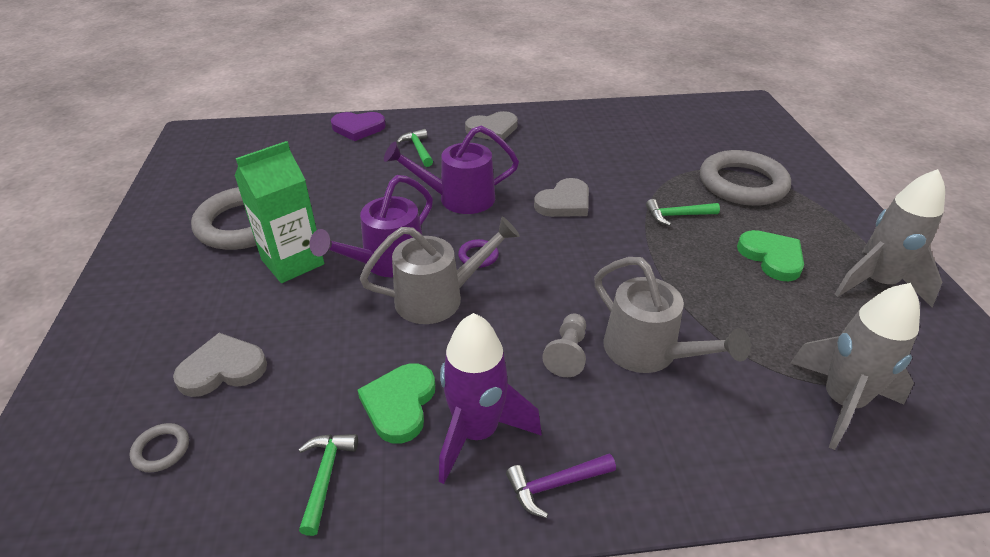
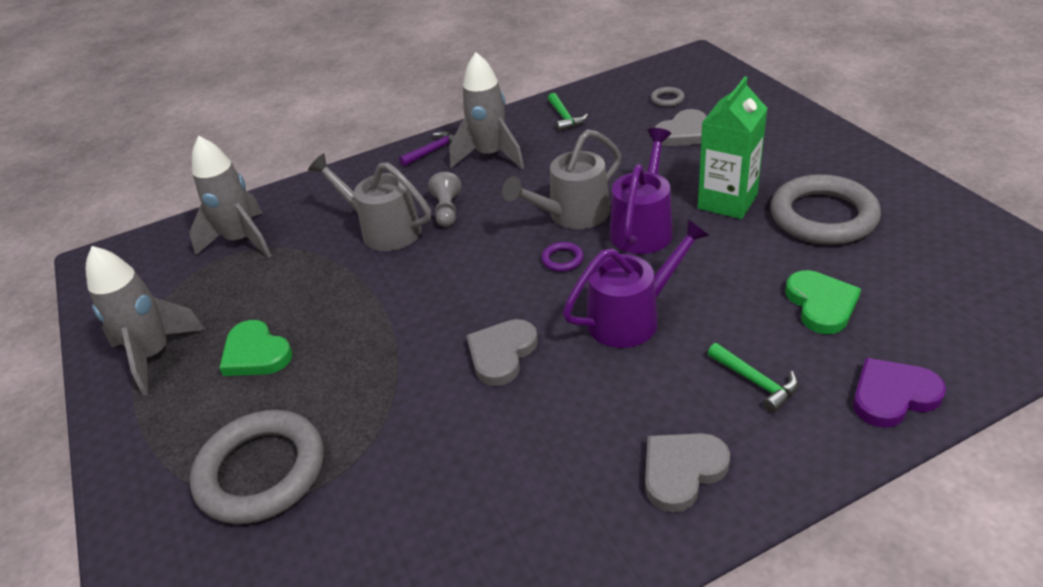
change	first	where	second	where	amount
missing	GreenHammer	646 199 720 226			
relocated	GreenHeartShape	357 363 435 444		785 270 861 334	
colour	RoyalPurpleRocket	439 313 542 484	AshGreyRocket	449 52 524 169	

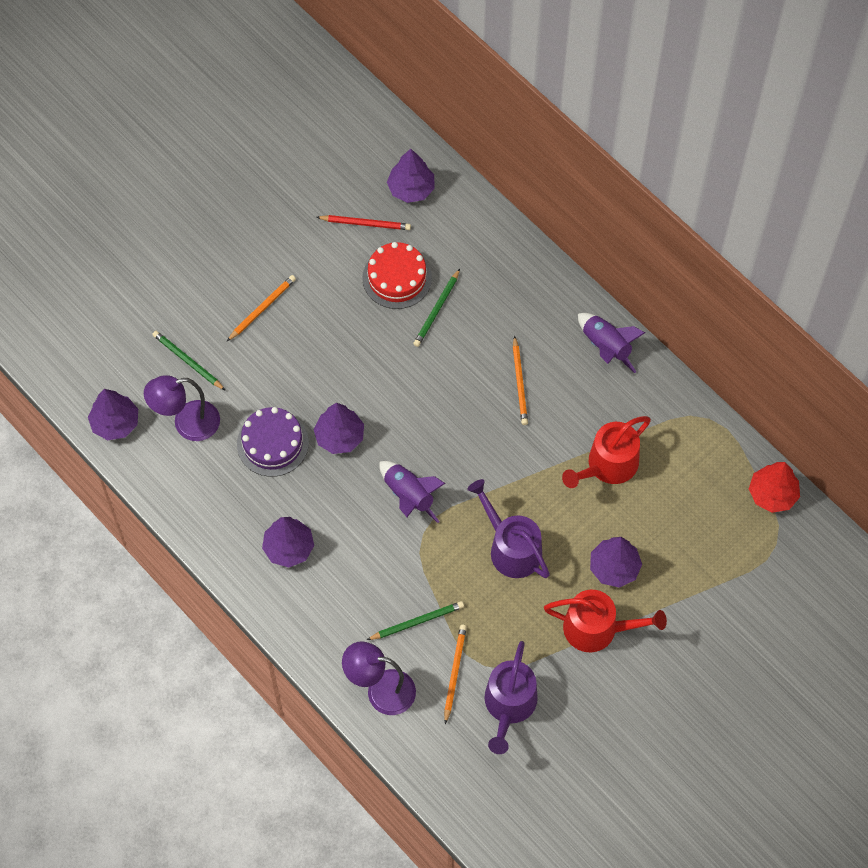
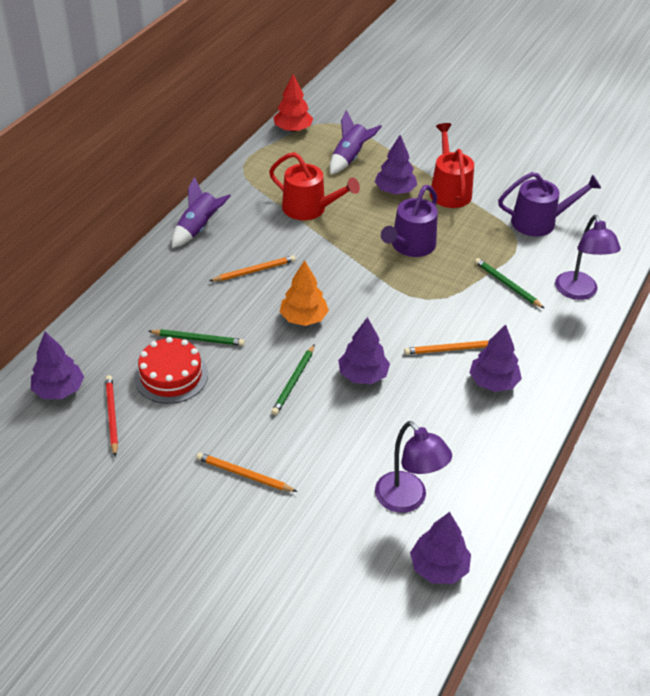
change	first	where	second	where	amount
missing	RoyalPurpleCake	237 407 309 477			
appeared			OrangeFirTree	280 260 329 326	
relocated	GreenWoodenPencil	152 331 226 391		271 344 315 415	
relocated	RoyalPurpleRocket	380 461 446 523		330 110 382 174	
relocated	OrangeWoodenPencil	444 625 467 724		404 340 489 355	

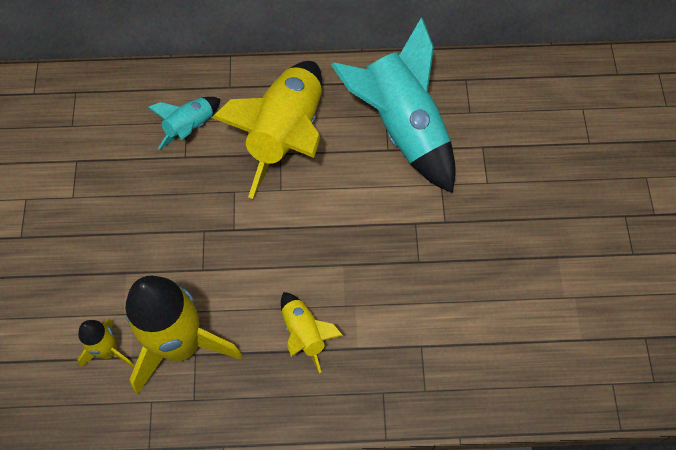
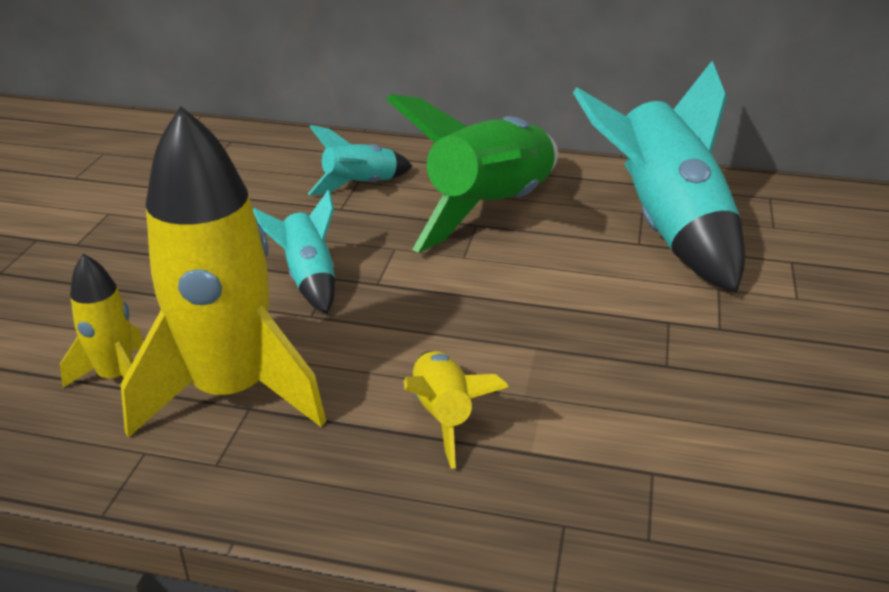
change	first	where	second	where	amount
appeared			AquaRocket	253 189 335 314	
colour	GoldenRocket	211 61 322 199	GreenRocket	386 94 558 253	

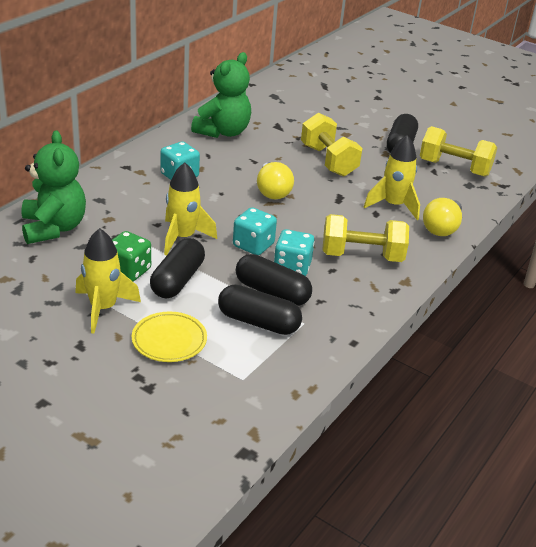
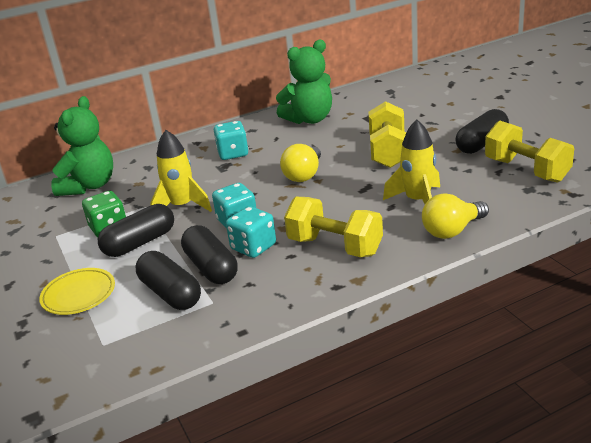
change	first	where	second	where	amount
missing	GoldenRocket	75 228 141 333			

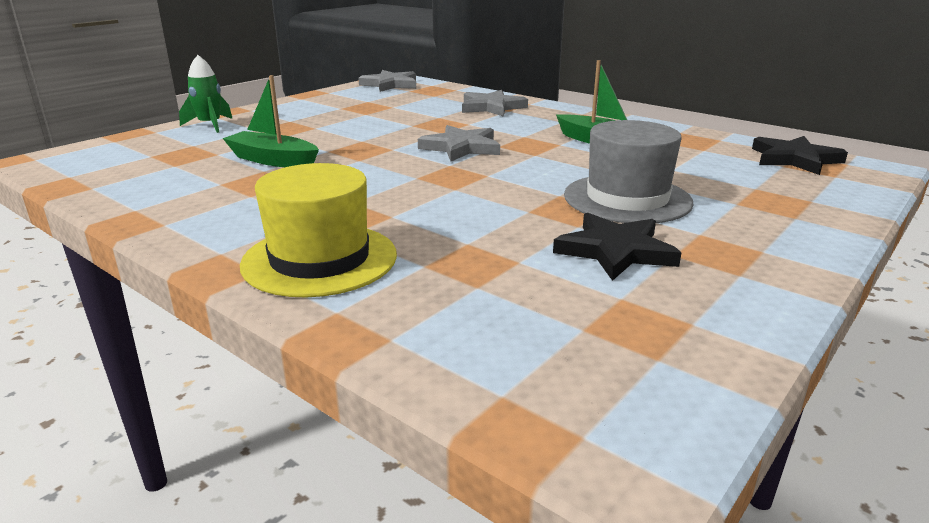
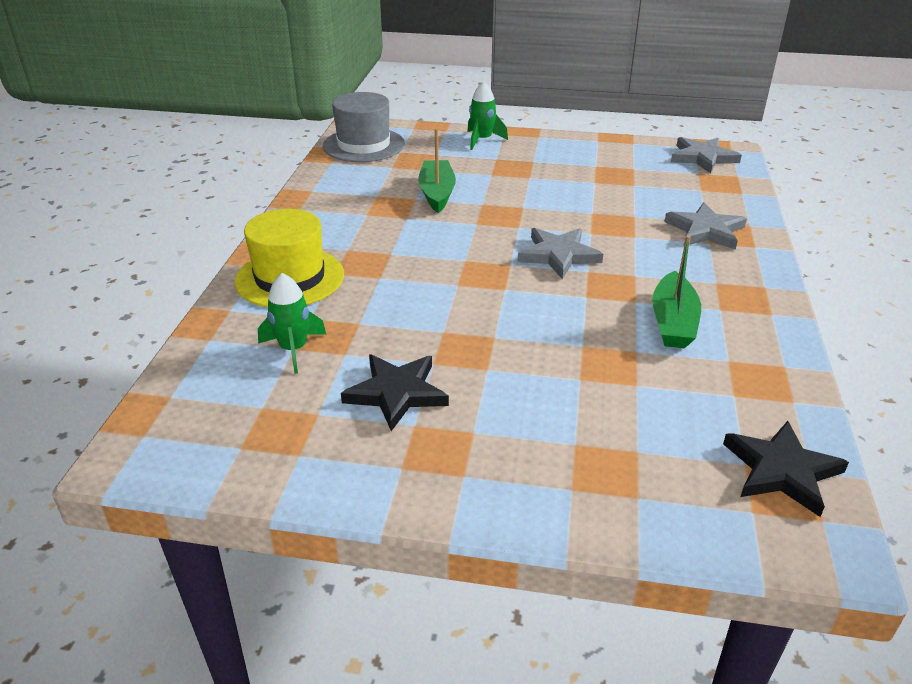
change	first	where	second	where	amount
appeared			GreenRocket	258 273 327 374	
relocated	AshGreyTallHat	564 120 694 223		323 92 405 162	

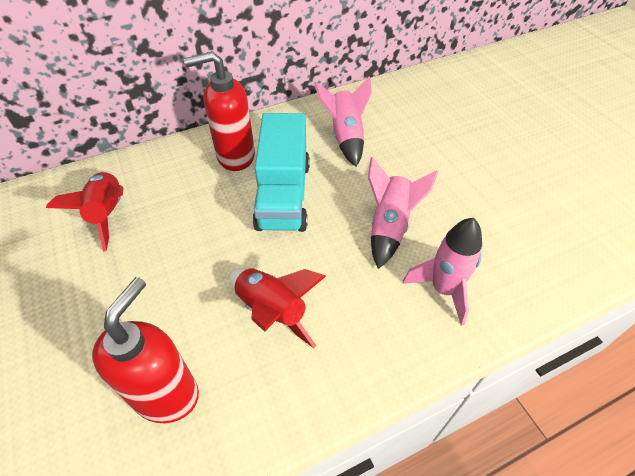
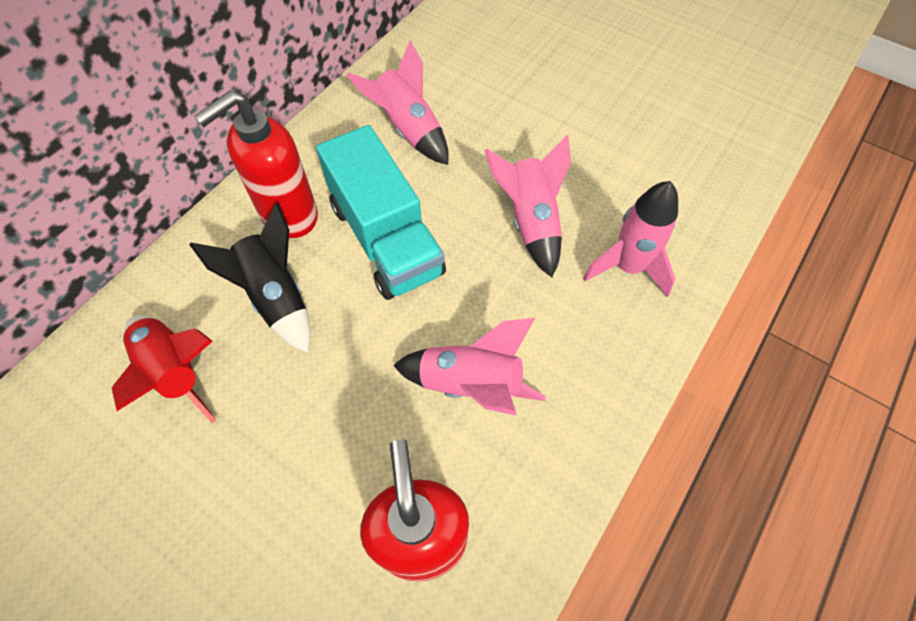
change	first	where	second	where	amount
appeared			EbonyRocket	190 203 311 353	
colour	CrimsonRocket	229 268 326 348	PinkRocket	393 318 546 415	

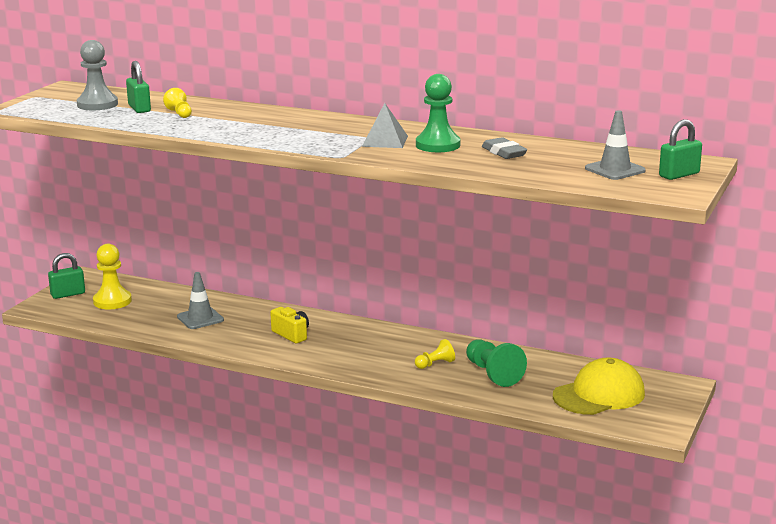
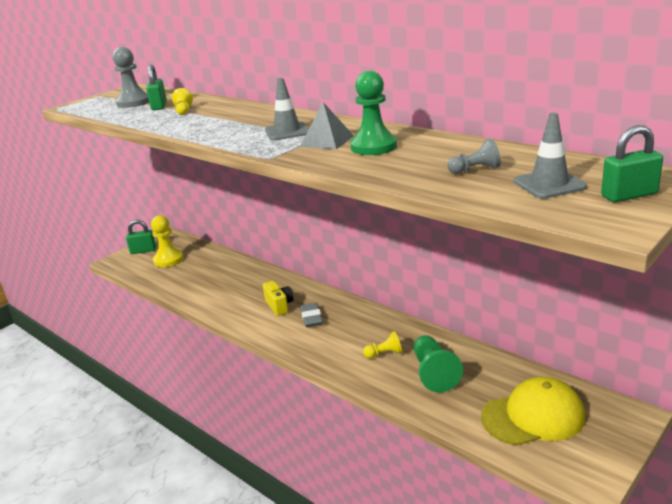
change	first	where	second	where	amount
appeared			AshGreyGamePawn	447 138 501 174	
relocated	AshGreyRoadCone	177 272 224 329		265 78 309 140	
relocated	AshGreyGumEraser	482 137 527 159		300 303 323 327	

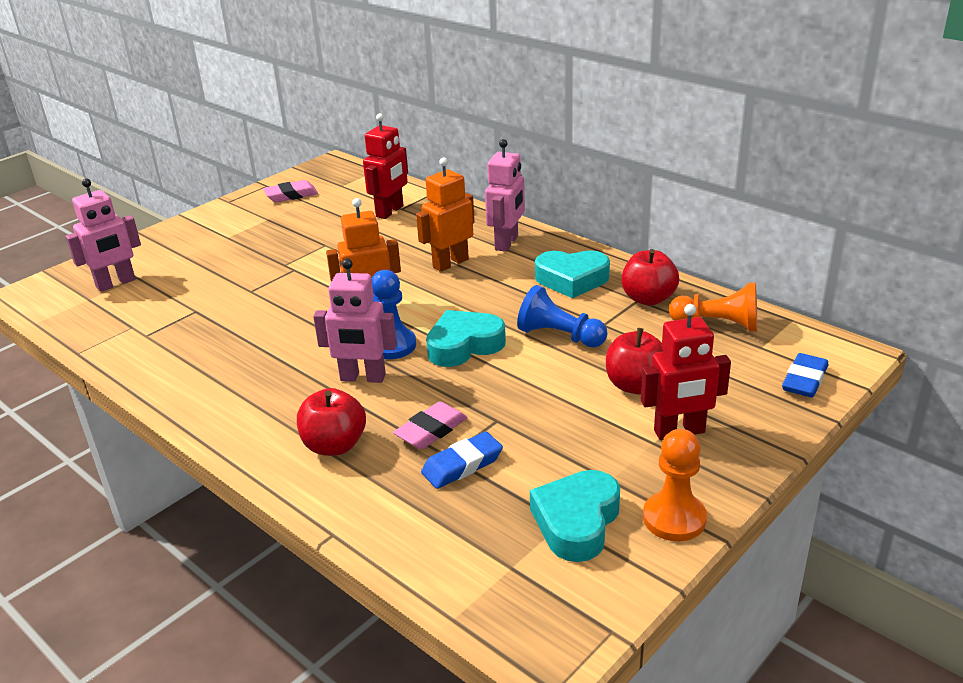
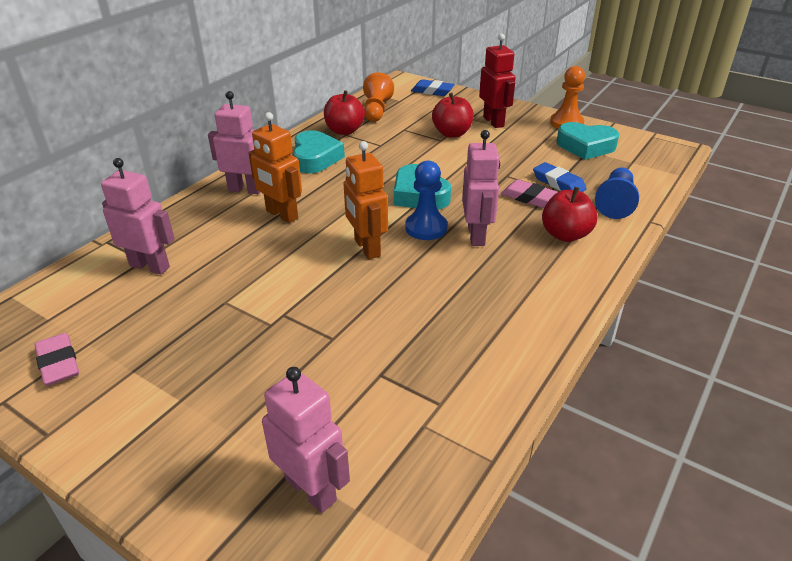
change	first	where	second	where	amount
relocated	CobaltGamePawn	517 285 607 348		595 167 639 219	
colour	CrimsonToyRobot	363 113 408 219	PinkToyRobot	101 158 175 274	

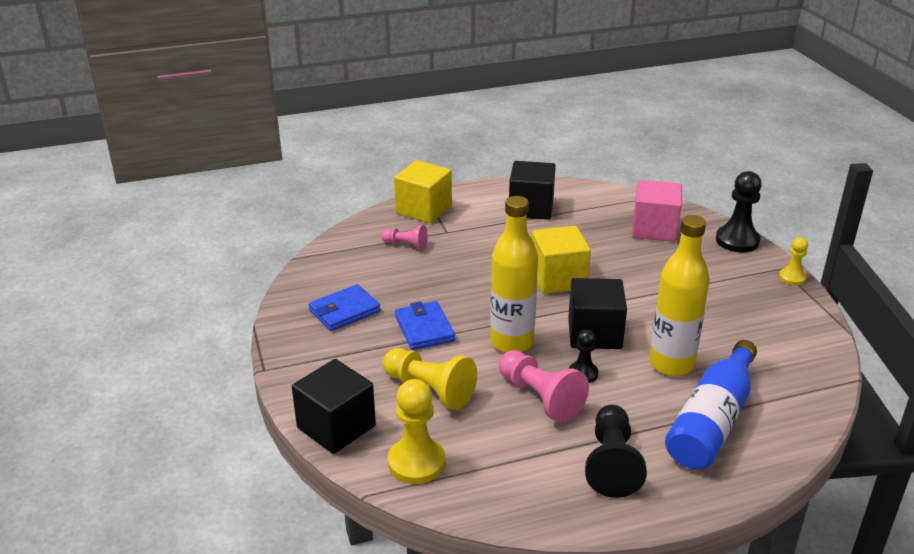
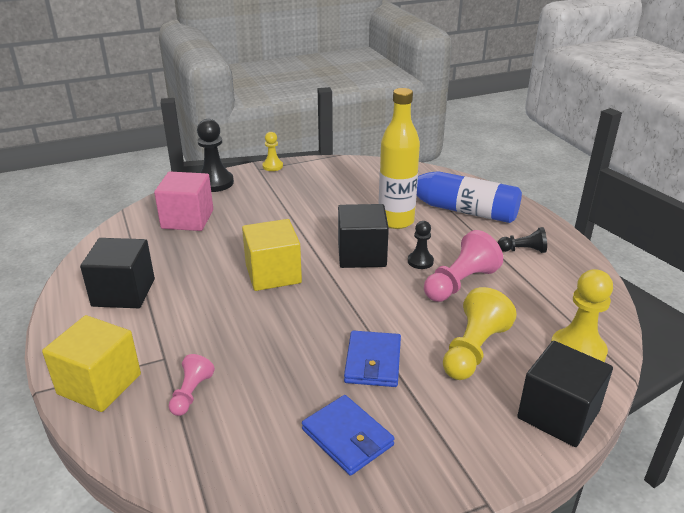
change	first	where	second	where	amount
missing	GoldenBottle	490 196 538 353			
spun	CobaltBillfold	395 301 455 350		344 331 401 387	60 degrees counterclockwise
size	EbonyGamePawn	585 405 647 498		498 227 547 253	x0.57

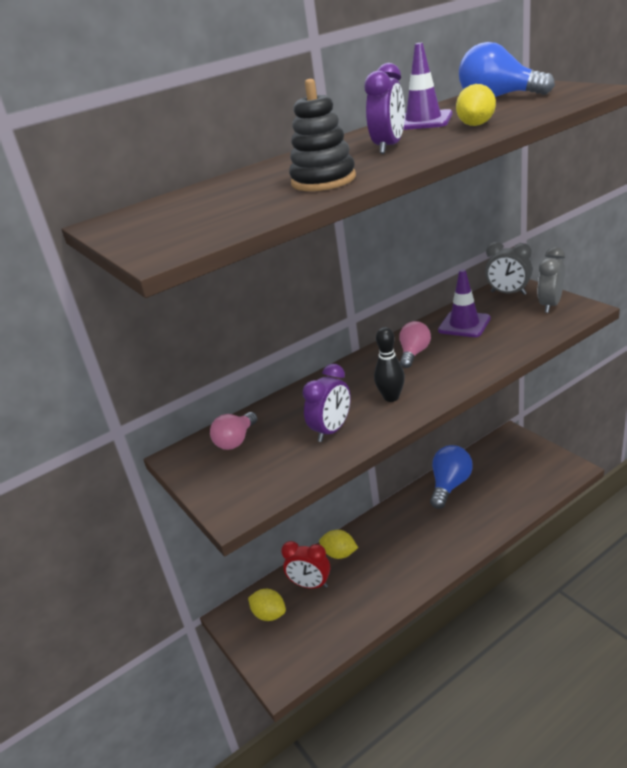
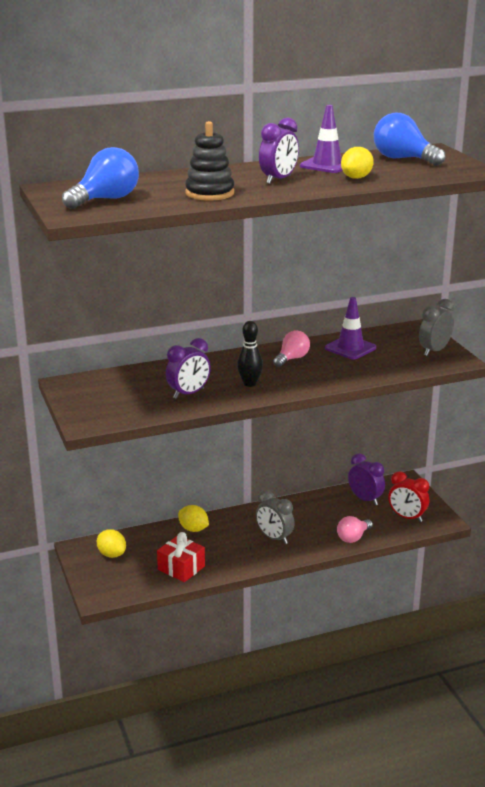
change	first	where	second	where	amount
appeared			CrimsonGift	157 532 205 582	
appeared			RoyalPurpleClock	348 453 385 505	
relocated	PinkLightBulb	210 412 257 450		337 516 373 543	
relocated	CrimsonClock	281 541 330 589		388 471 429 522	
relocated	CobaltLightBulb	430 445 472 509		62 147 139 209	
relocated	AshGreyClock	485 242 532 295		256 490 295 544	

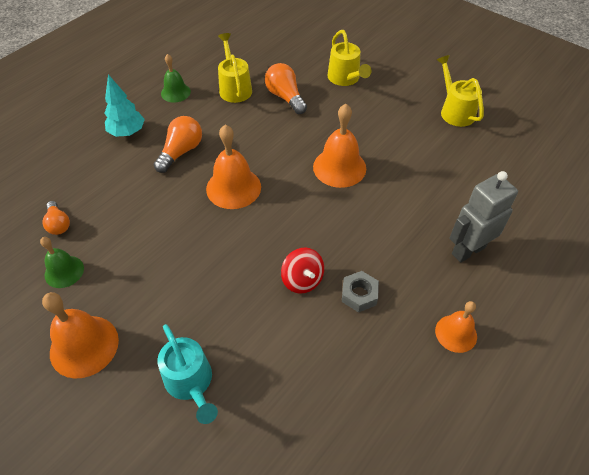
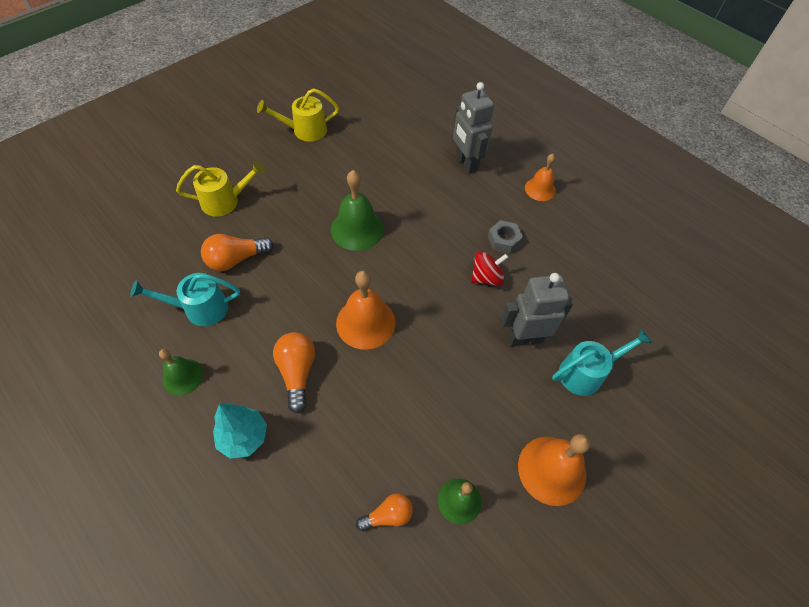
change	first	where	second	where	amount
appeared			AshGreyToyRobot	501 273 573 347	
colour	GoldenWateringPot	218 33 252 103	AquaWateringPot	130 273 240 326	
colour	OrangeHandBell	313 104 366 188	GreenHandBell	331 170 384 251	
spun	OrangeLightBulb	154 116 202 173		273 332 315 413	45 degrees clockwise

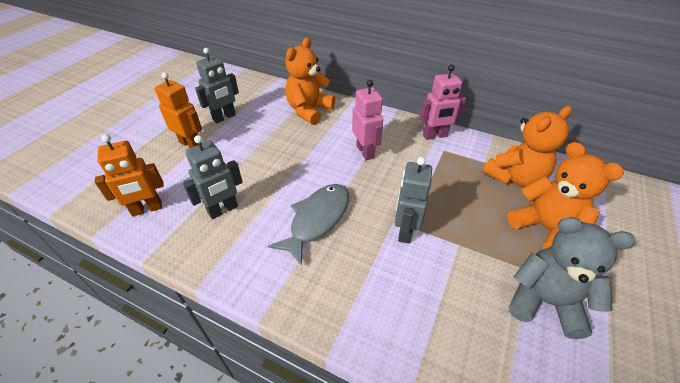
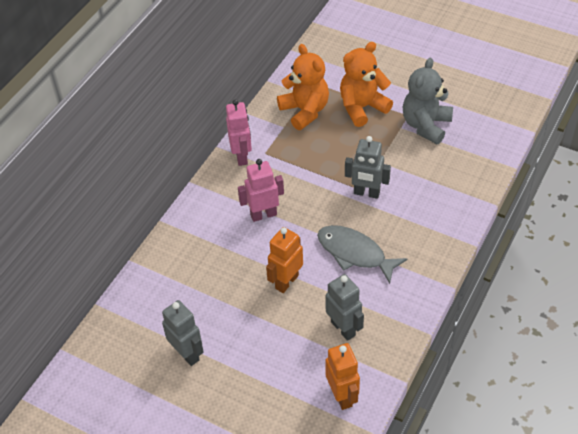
change	first	where	second	where	amount
missing	OrangeTeddyBear	285 37 335 125			
relocated	OrangeToyRobot	155 72 202 148		266 227 303 293	

